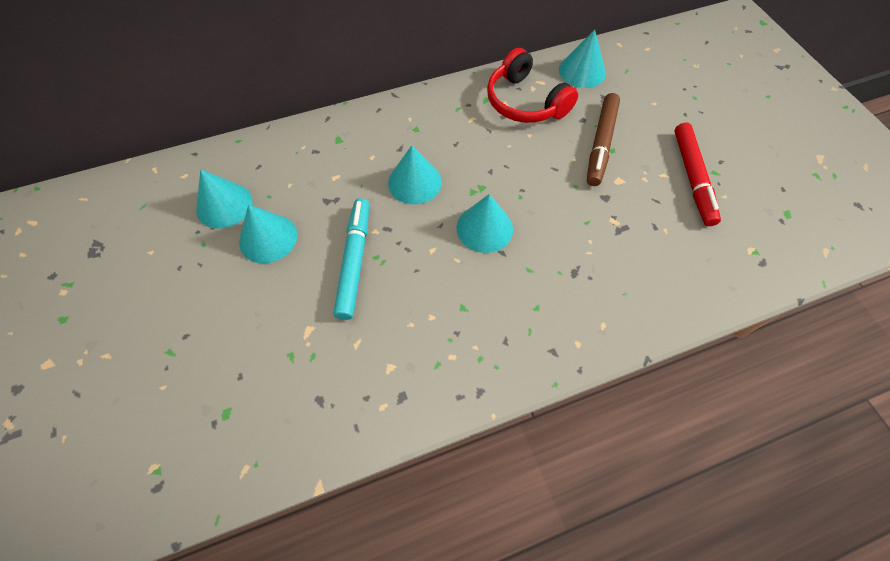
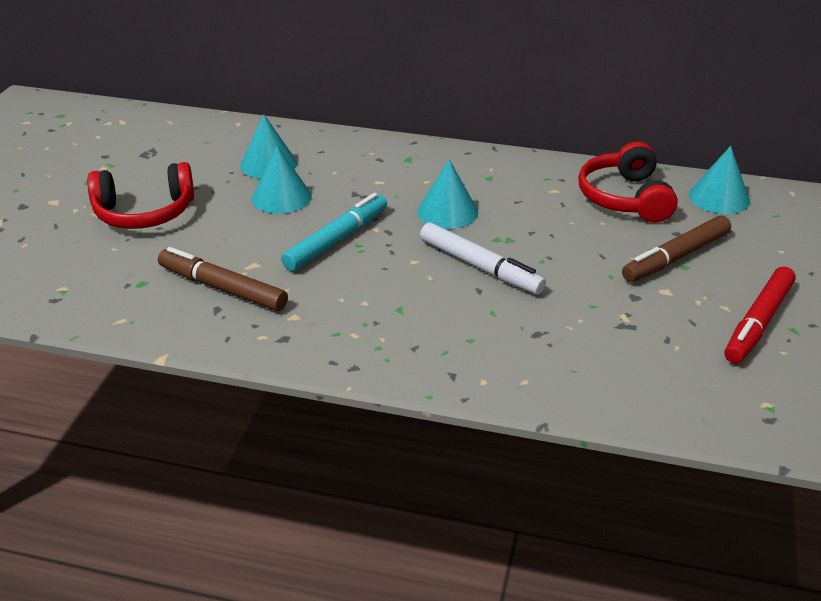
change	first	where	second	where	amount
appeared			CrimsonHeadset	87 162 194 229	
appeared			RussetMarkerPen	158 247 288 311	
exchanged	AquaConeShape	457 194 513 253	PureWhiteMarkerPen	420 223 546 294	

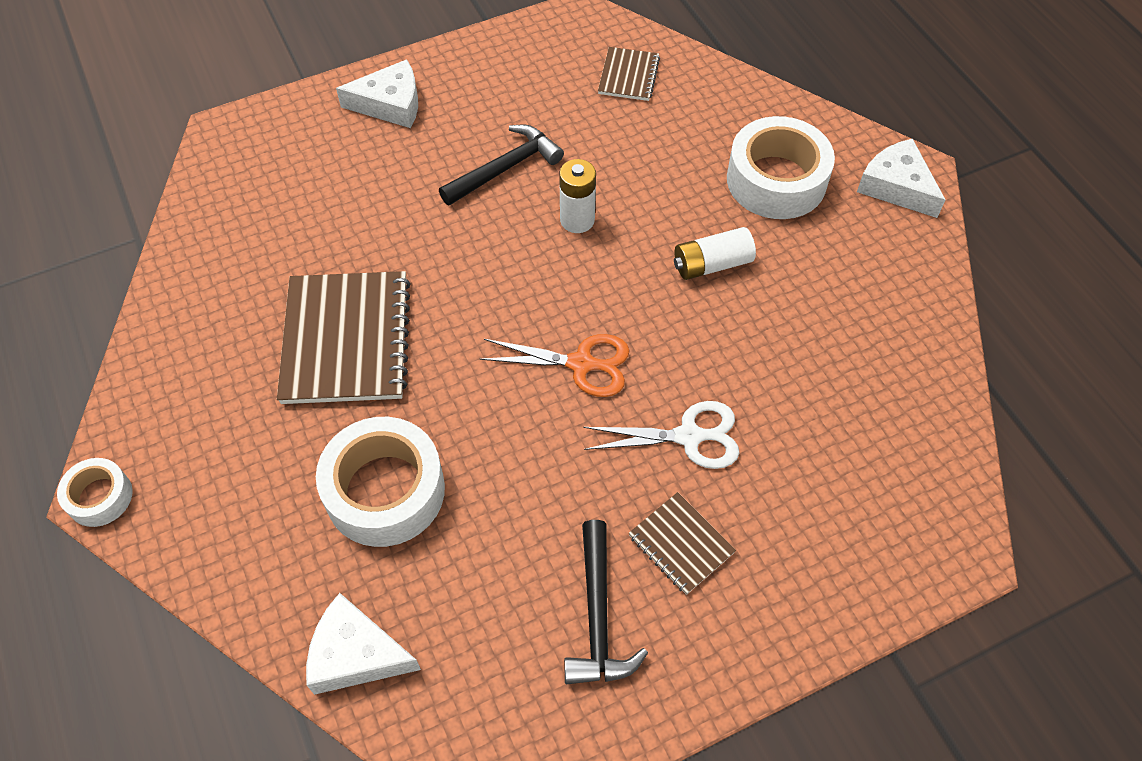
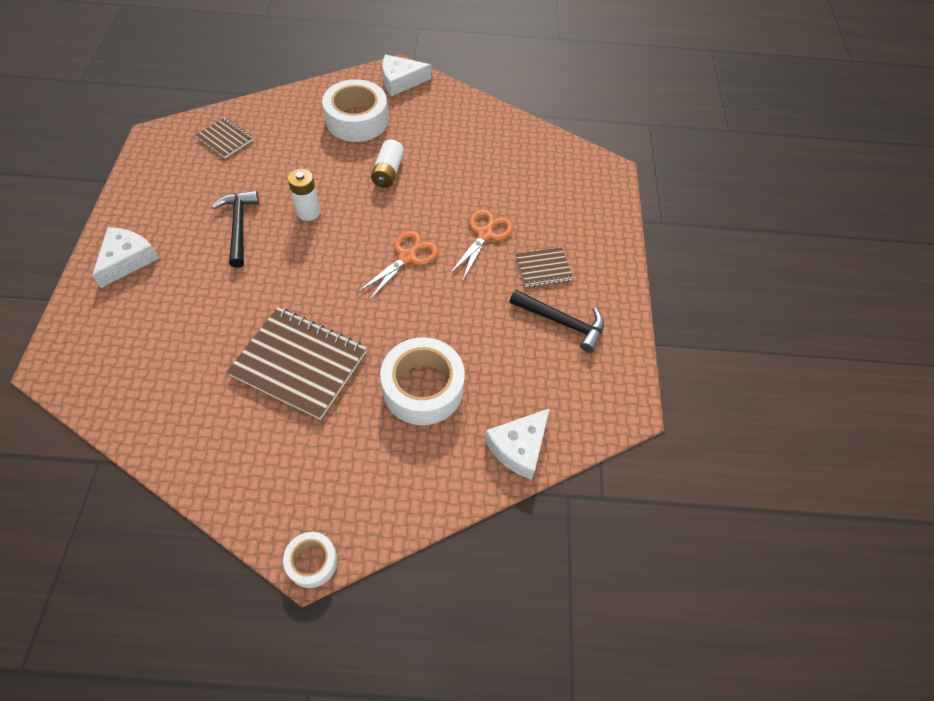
change	first	where	second	where	amount
colour	PureWhiteShears	583 401 739 469	OrangeShears	449 209 514 282	

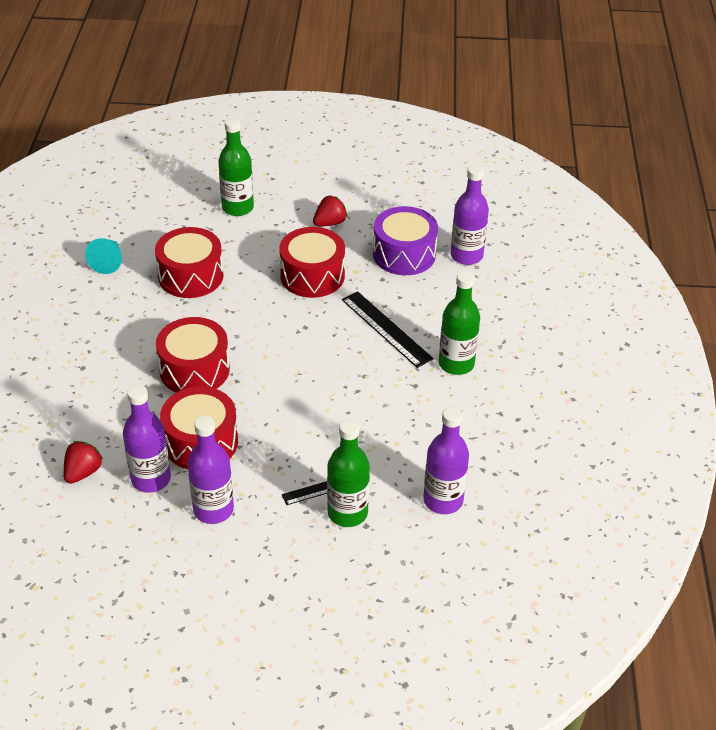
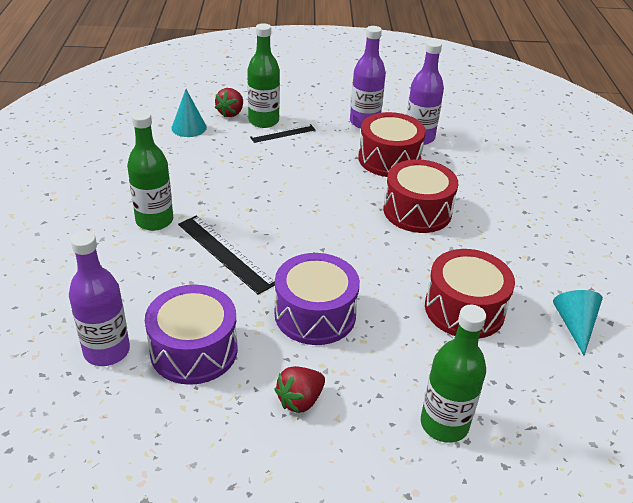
change	first	where	second	where	amount
relocated	CrimsonBerry	64 441 103 484		215 88 243 117	
exchanged	RoyalPurpleBottle	424 407 469 514	AquaConeShape	171 89 207 137	
colour	CrimsonSnareDrum	280 227 345 298	RoyalPurpleSnareDrum	275 253 360 345	

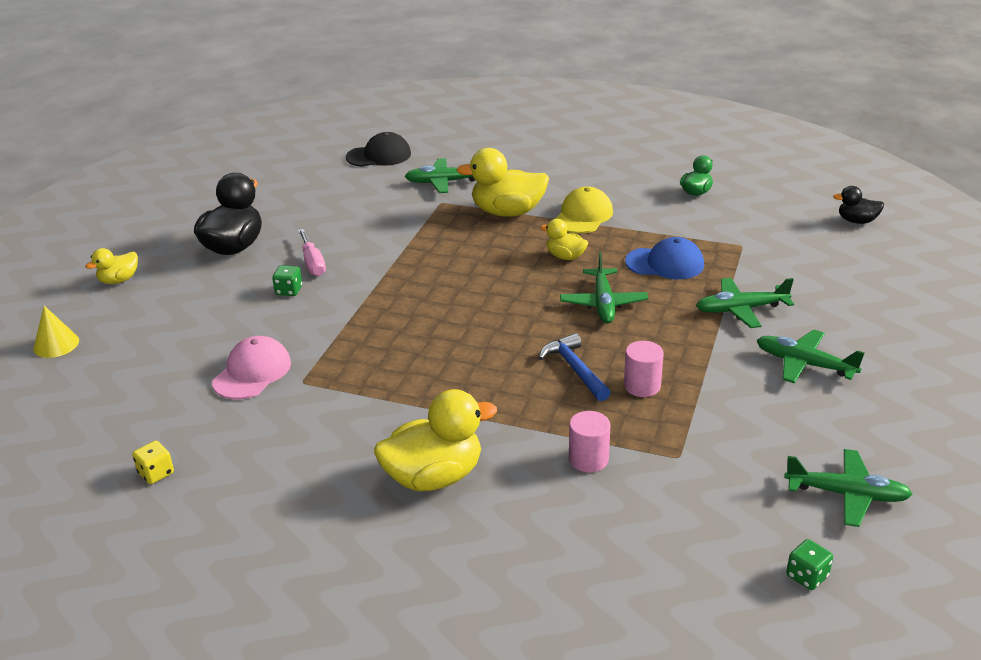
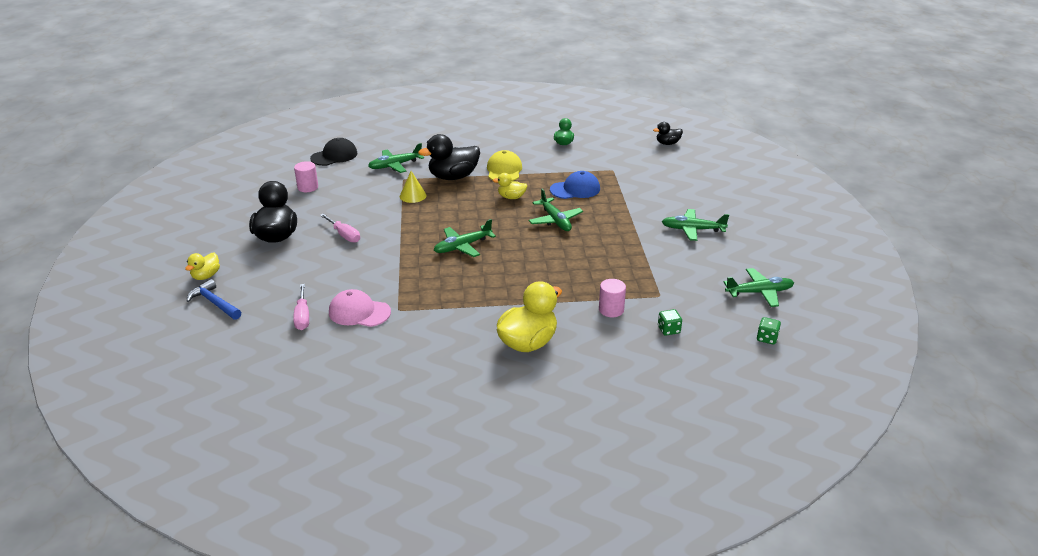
change	first	where	second	where	amount
missing	GoldenGameDie	132 441 174 484			
appeared			PinkFlatScrewdriver	293 284 309 330	
relocated	GoldenConeShape	33 306 79 358		400 171 427 203	
relocated	GreenGameDie	272 265 302 296		658 309 682 336	
relocated	CobaltHammer	539 333 611 401		187 279 241 320	
relocated	PinkCylinder	624 341 664 397		294 161 318 192	
relocated	GreenAeroplane	696 278 794 328		434 219 496 257	
colour	GoldenRubberDuck	456 148 549 217	EbonyRubberDuck	418 134 480 180	
spun	PinkCap	212 336 291 399		329 289 391 327	75 degrees counterclockwise

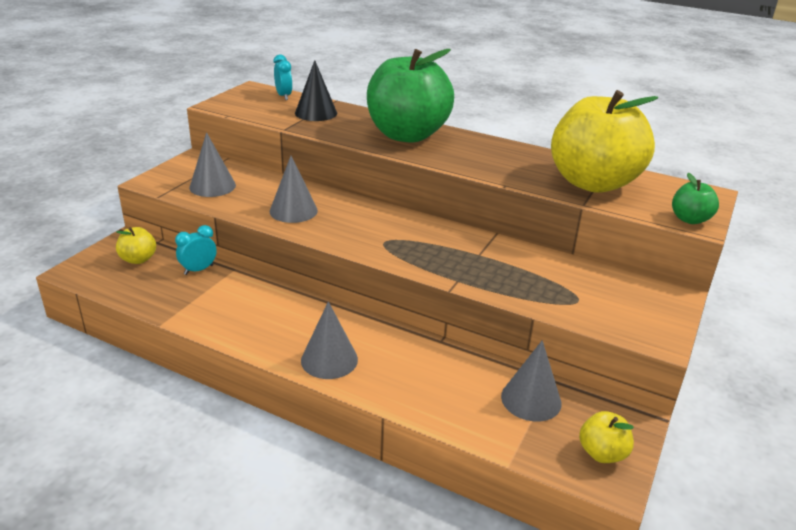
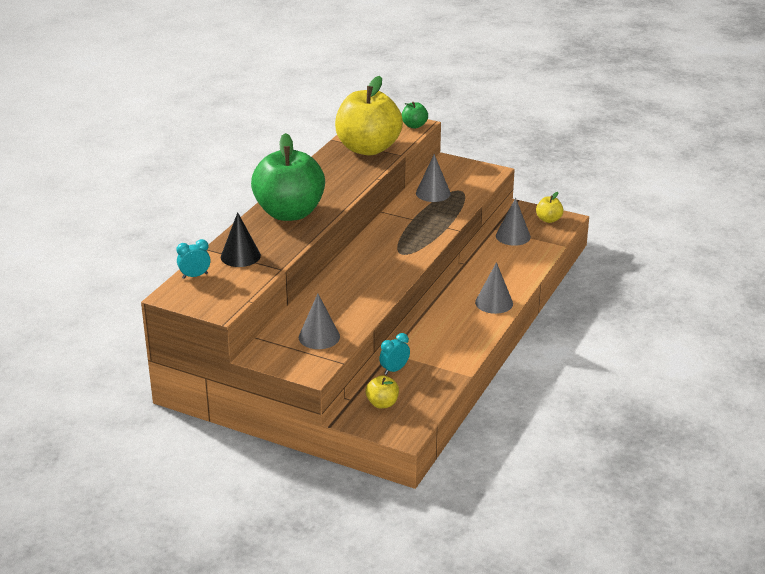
change	first	where	second	where	amount
relocated	AshGreyConeShape	269 156 318 223		416 154 451 202	
spun	AquaClock	175 225 217 275		379 333 410 375	90 degrees clockwise

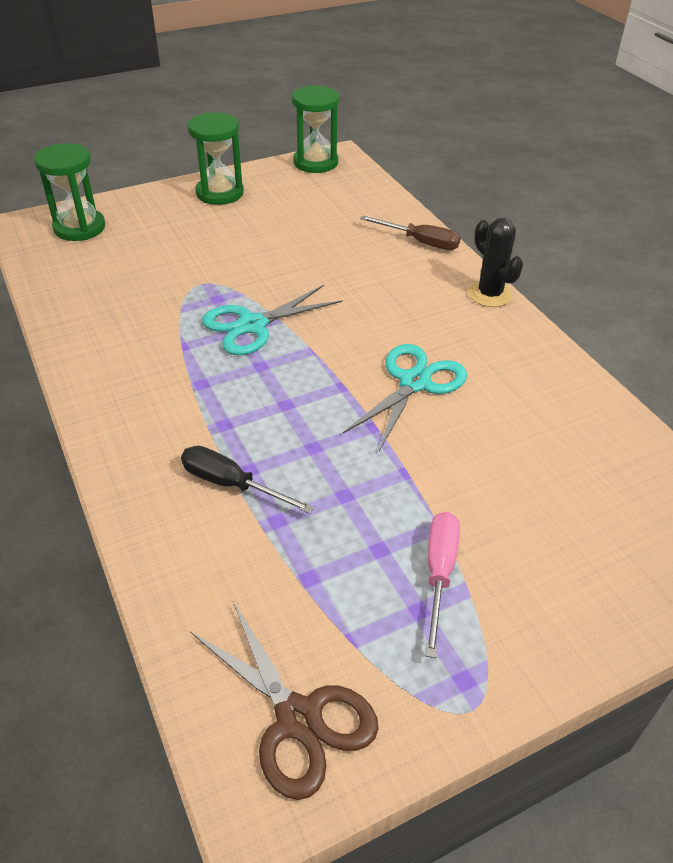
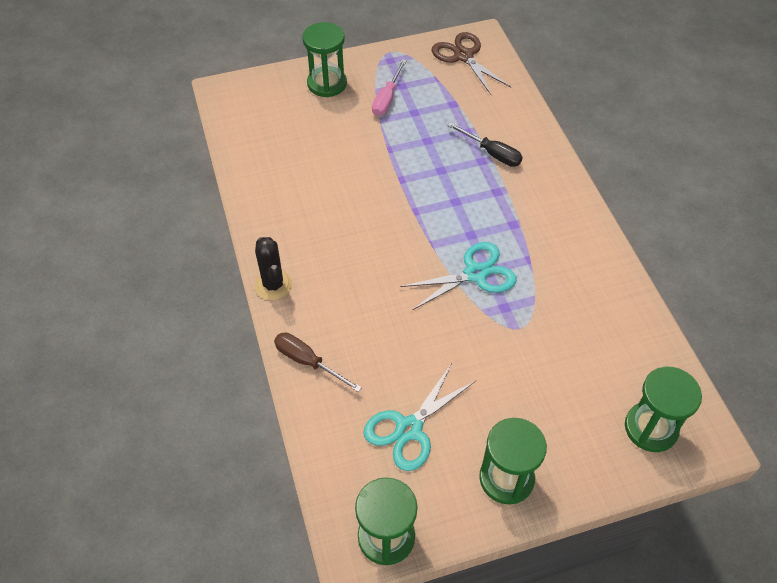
change	first	where	second	where	amount
appeared			GreenSandTimer	302 22 347 97	
relocated	AquaShears	343 344 467 451		364 363 477 471	

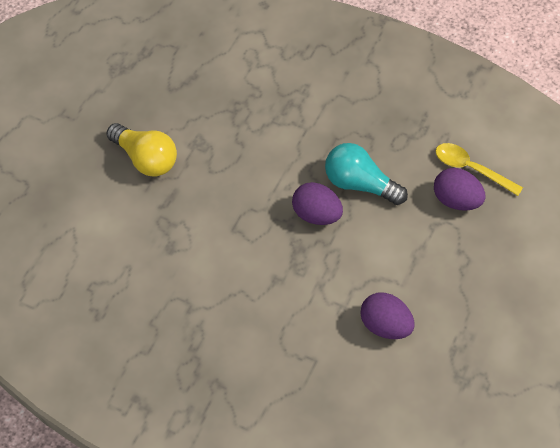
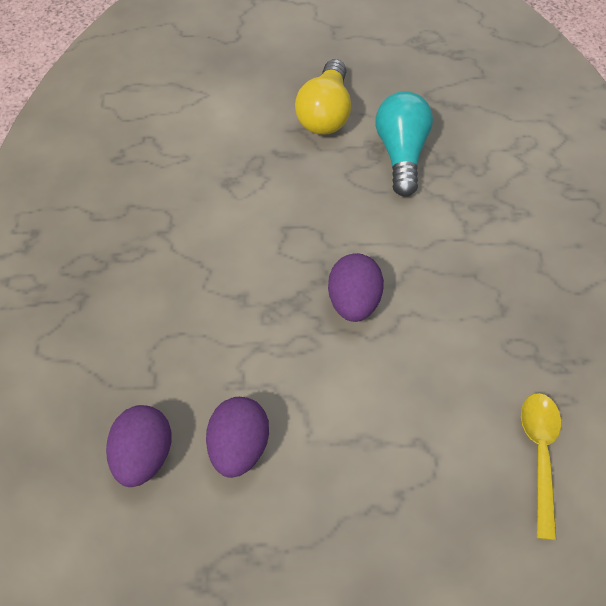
change	first	where	second	where	amount
relocated	AquaLightBulb	325 143 408 205		375 91 433 196	
relocated	RoyalPurpleEggShape	434 168 486 211		106 405 172 487	

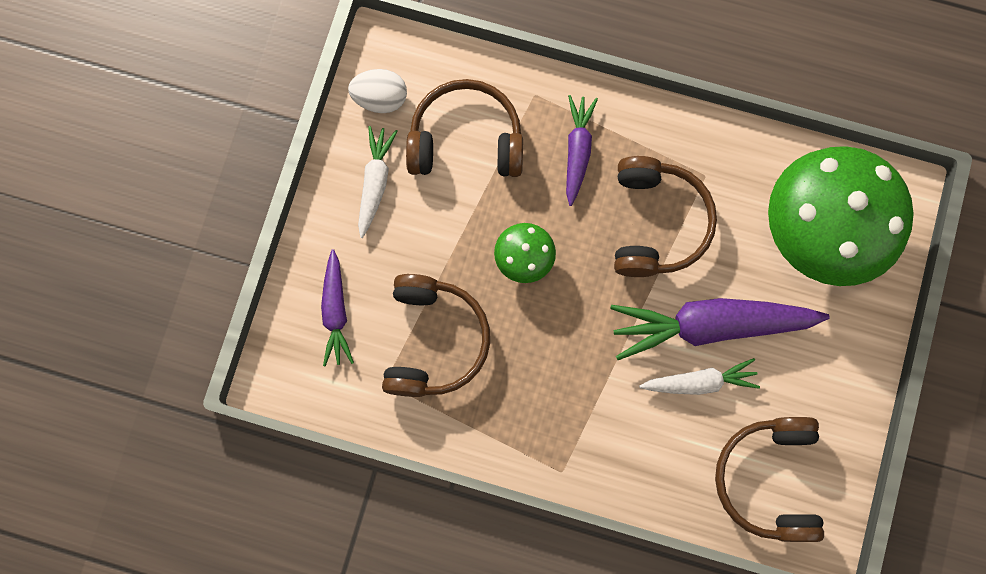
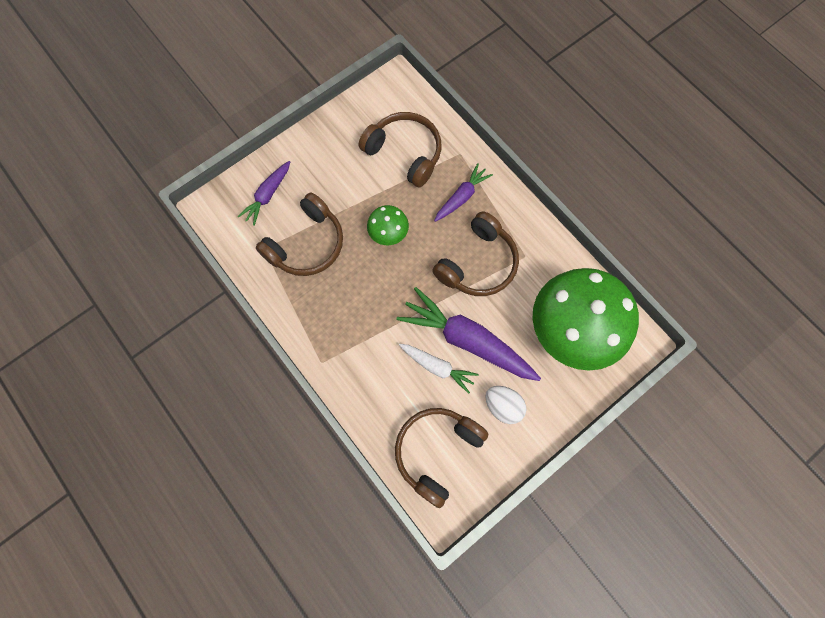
change	first	where	second	where	amount
missing	PureWhiteCarrot	358 126 398 238			
relocated	PureWhiteEggShape	348 69 407 113		485 386 526 424	

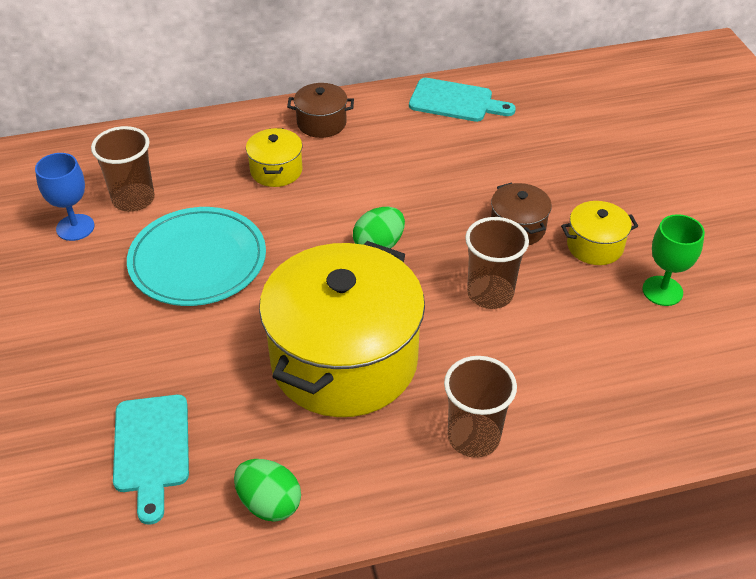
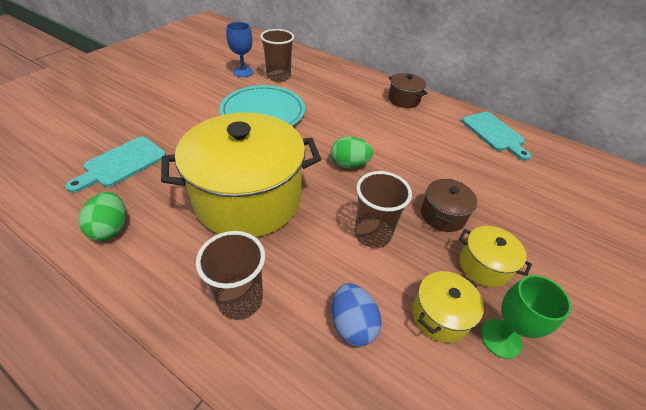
change	first	where	second	where	amount
appeared			CobaltEggShape	332 283 382 346	
relocated	GoldenCookingPot	246 128 303 187		412 271 484 343	

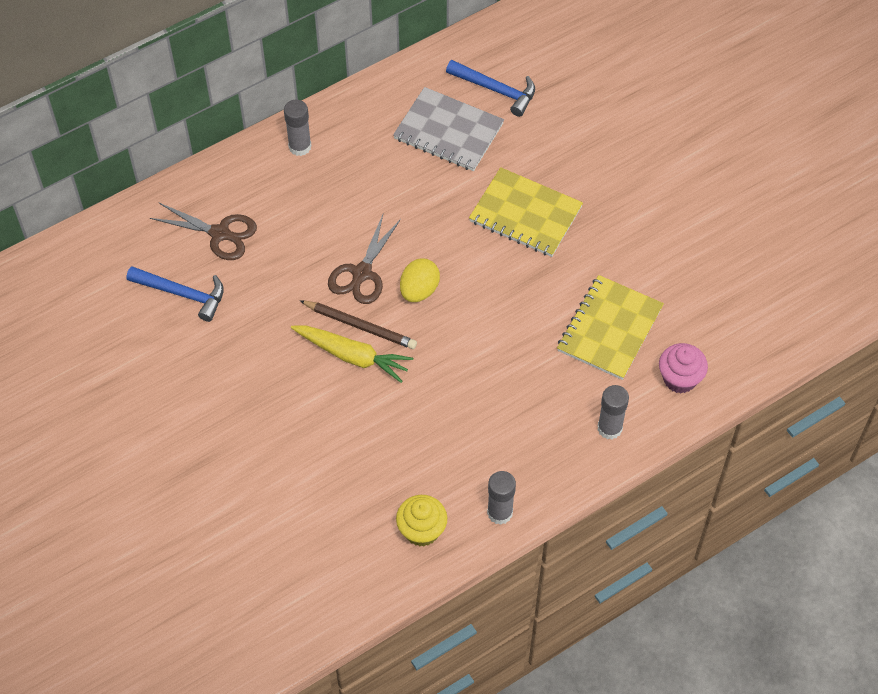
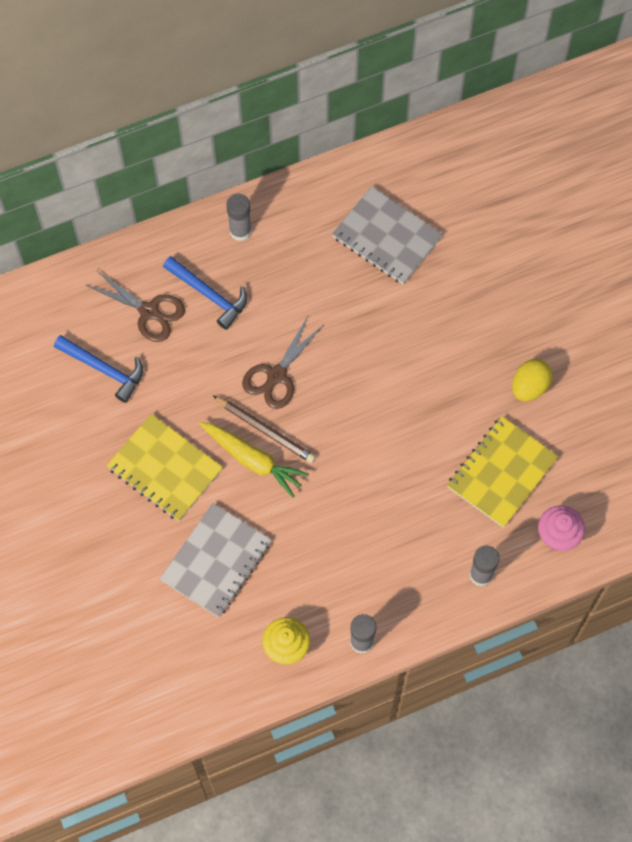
change	first	where	second	where	amount
appeared			AshGreyNotebook	160 503 272 618	
relocated	GoldenEggShape	400 258 440 302		512 359 552 401	
relocated	CobaltHammer	446 60 535 117		163 256 247 330	
relocated	GoldenNotebook	469 167 583 257		107 414 223 521	

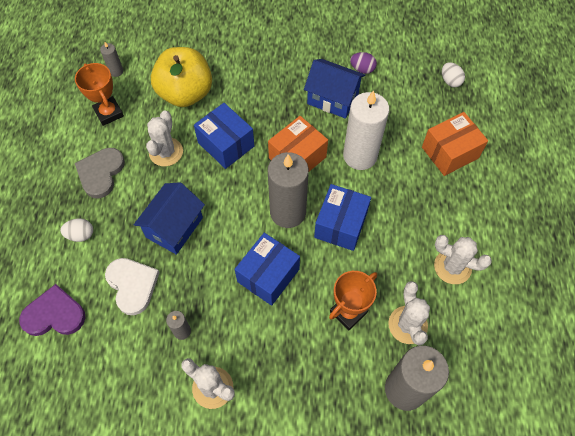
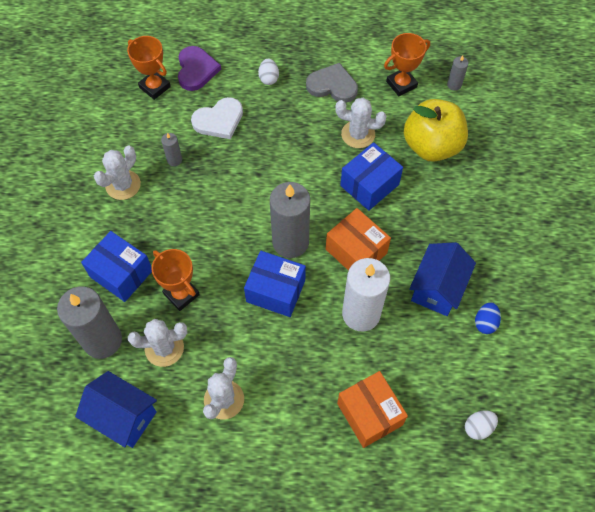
change	first	where	second	where	amount
appeared			OrangeTrophy	127 36 171 100	
relocated	CobaltCottage	134 182 205 255		75 371 157 448	
relocated	CobaltPackage	235 233 300 306		81 231 152 302	
colour	RoyalPurpleEggShape	350 52 377 74	CobaltEggShape	475 302 501 334	

